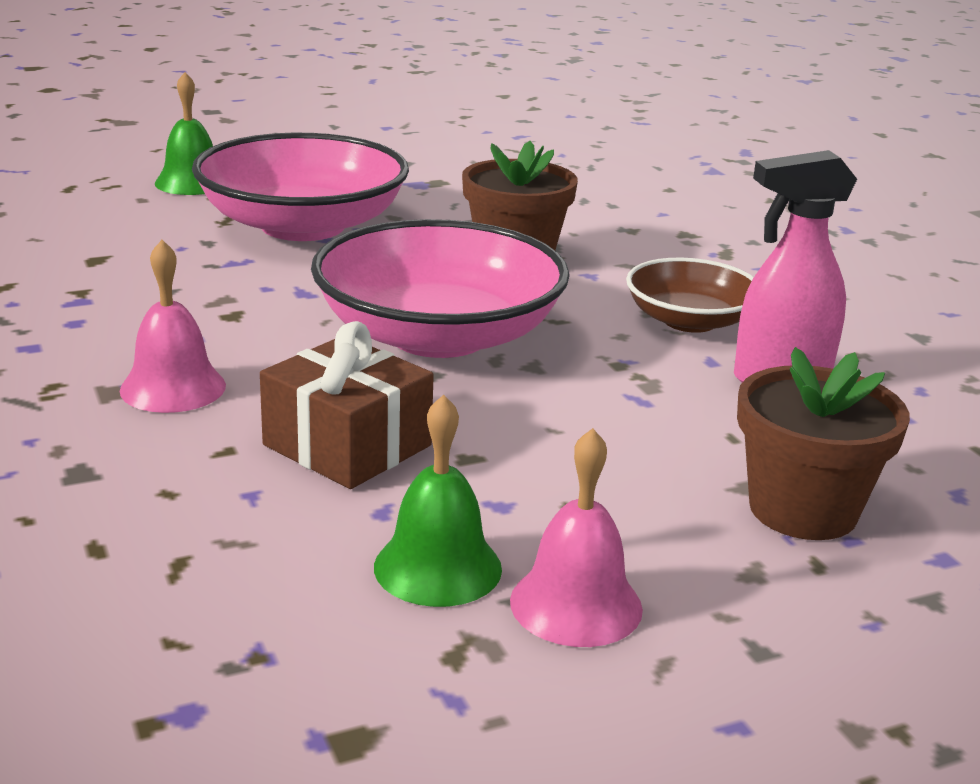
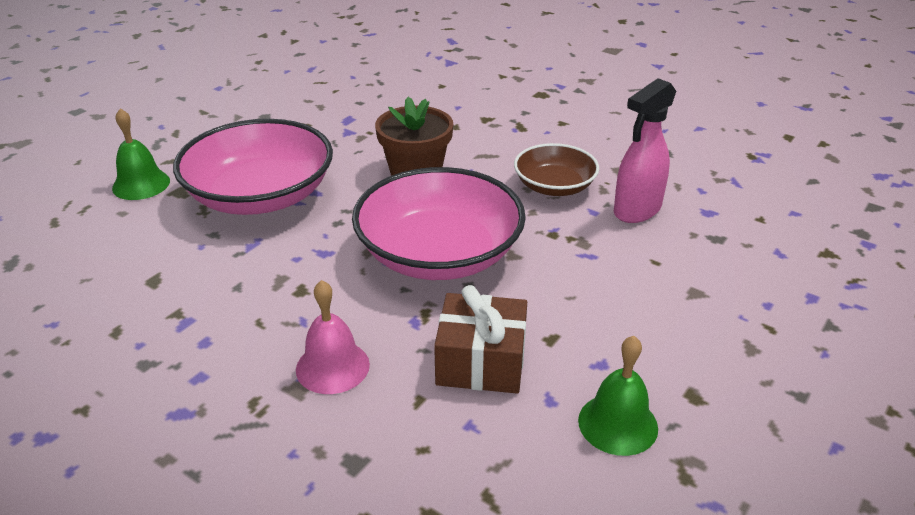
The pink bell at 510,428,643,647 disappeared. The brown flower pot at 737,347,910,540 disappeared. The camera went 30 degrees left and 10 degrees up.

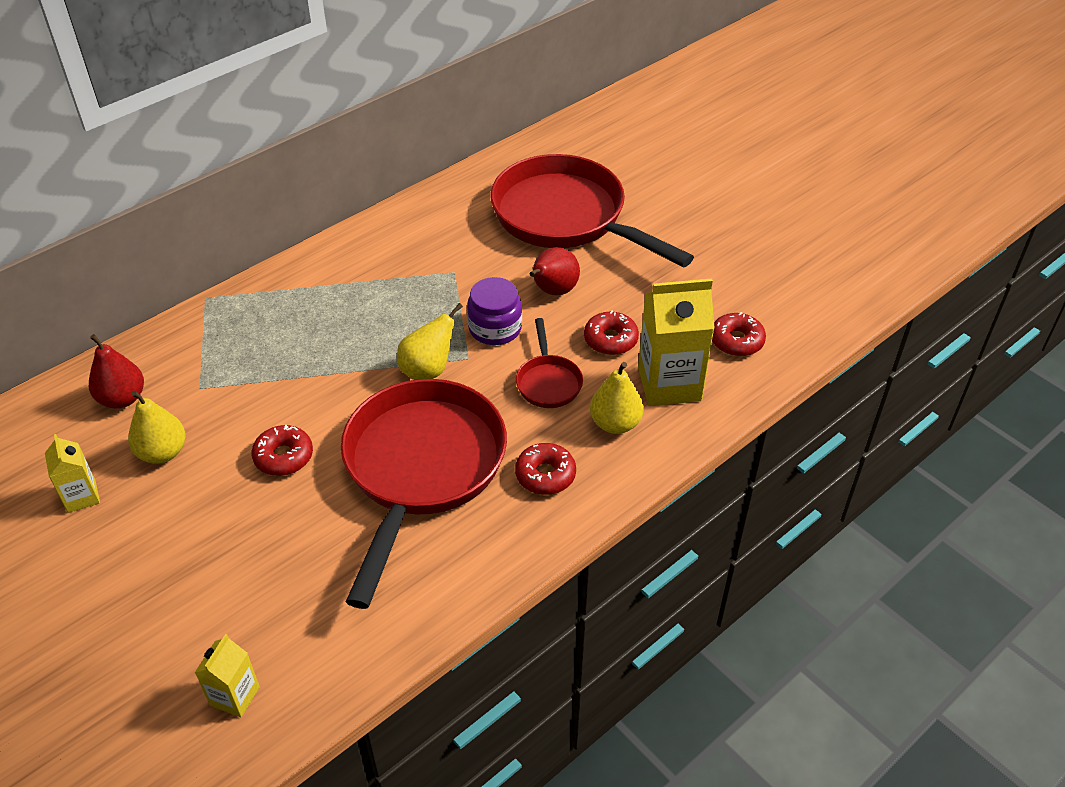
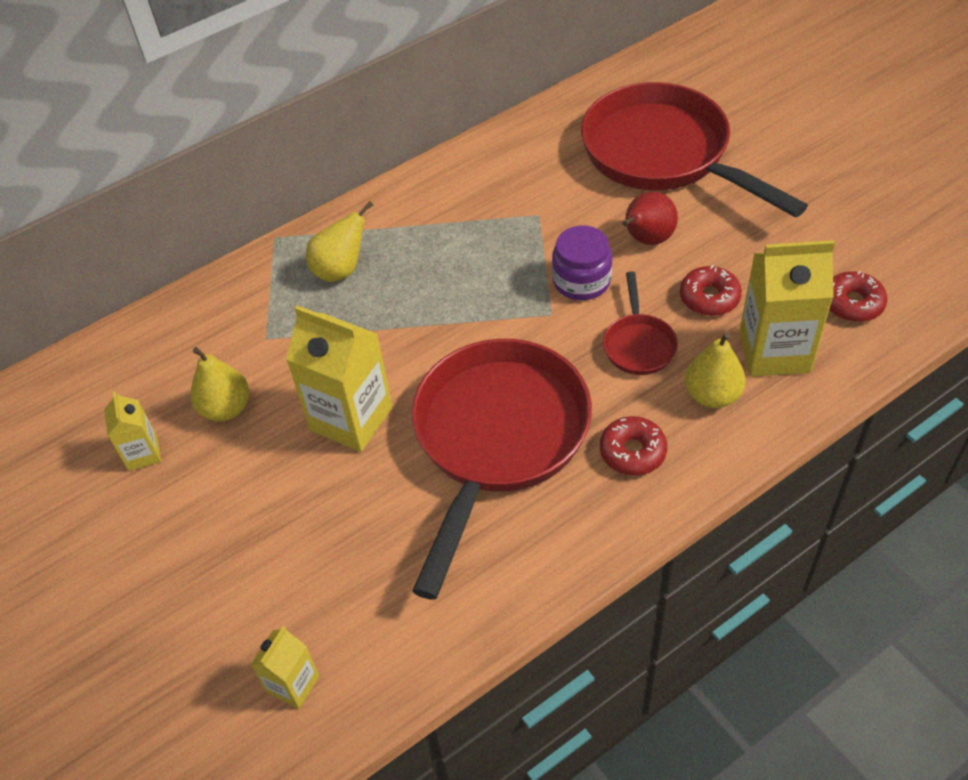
The red pear at 89,334,144,409 disappeared. The yellow pear moved from 397,303,463,380 to 306,201,373,282. The red donut at 251,425,313,476 was replaced by the yellow carton at 286,305,393,452. The camera went 10 degrees right and 5 degrees up.

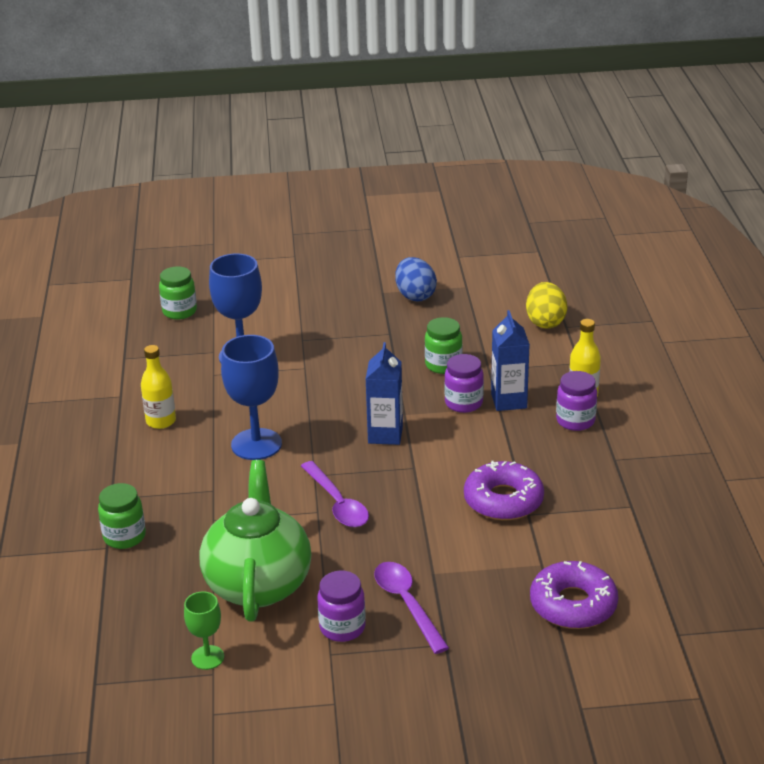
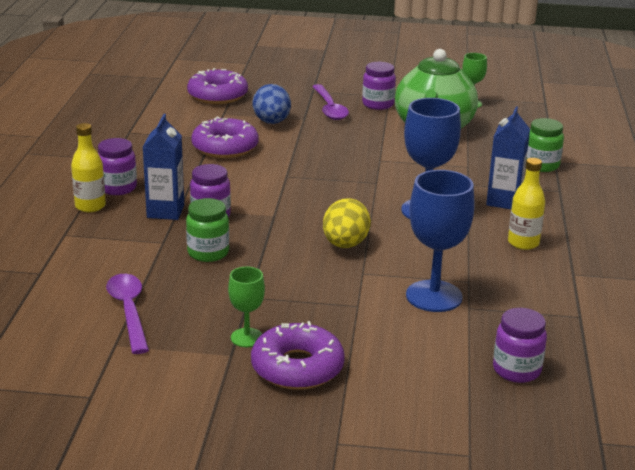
The green goblet at 228,267,265,347 appeared. The purple donut at 251,321,345,390 appeared. The purple spoon moved from 301,461,369,527 to 106,274,149,354. The blue carton moved from 366,342,403,445 to 486,106,530,209. The blue egg moved from 395,257,437,302 to 253,84,291,124. The yellow egg moved from 526,282,567,329 to 323,198,371,248. The green jar at 159,266,197,320 became the purple jar at 493,308,547,383. The camera went 170 degrees left and 5 degrees down.

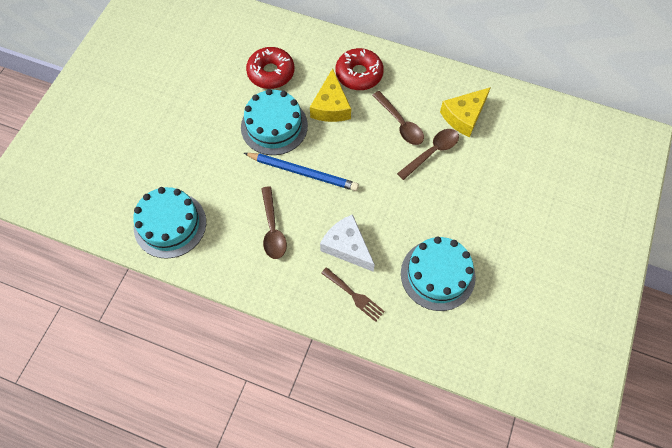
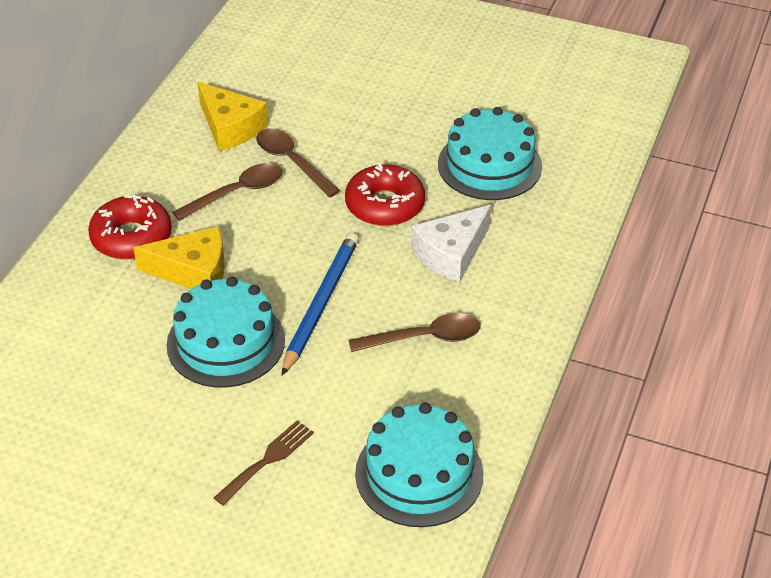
The red donut moved from 246,47,294,89 to 345,163,425,226. The brown fork moved from 321,267,385,322 to 214,420,314,506. The camera went 90 degrees left and 20 degrees down.

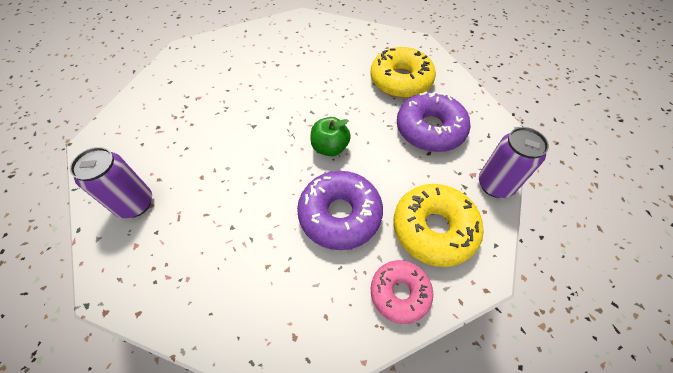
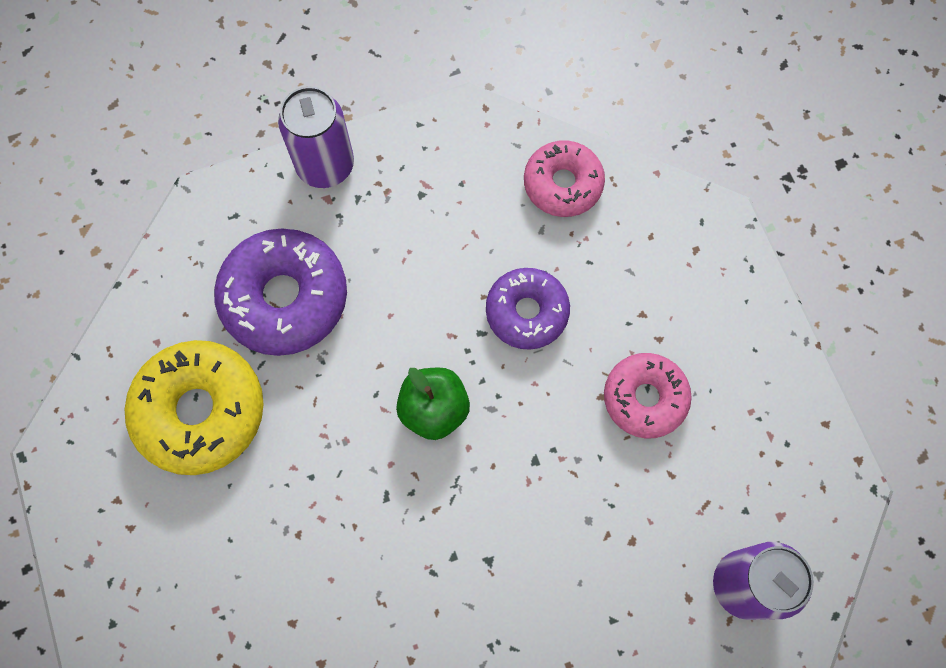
The yellow donut at 393,184,484,267 disappeared. The pink donut at 604,353,692,439 appeared. The purple donut at 297,171,383,250 changed to 0.64 times the size. The camera went 130 degrees left and 15 degrees up.

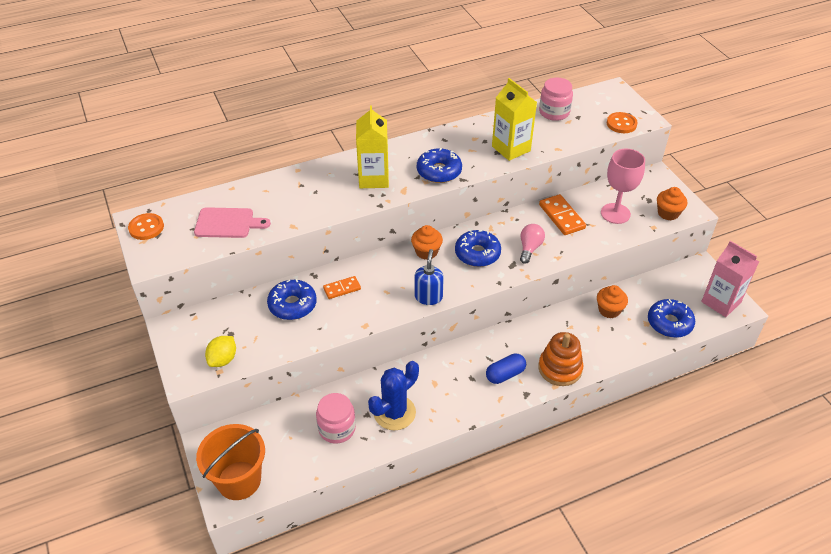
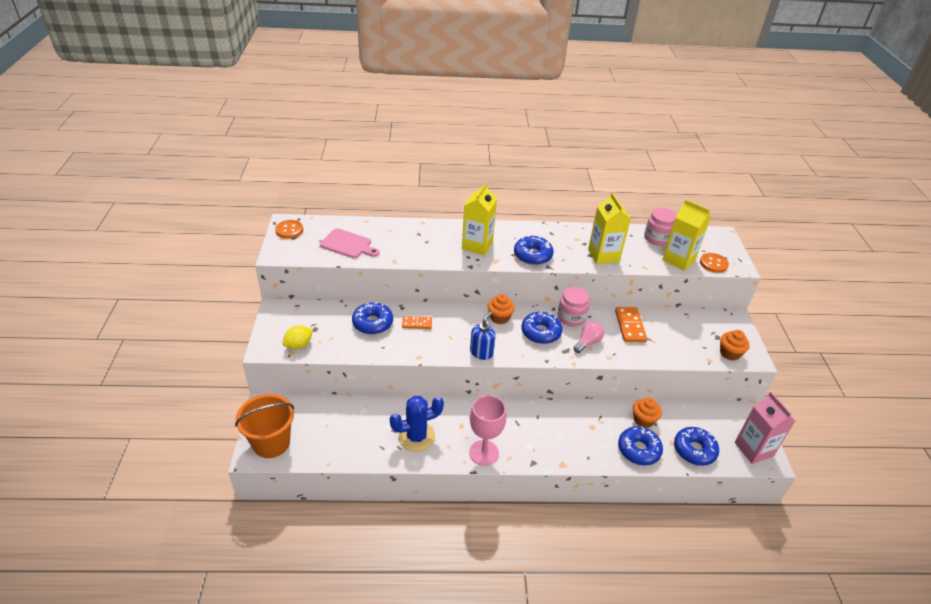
The blue capsule at 486,354,526,384 disappeared. The orange stacking toy at 538,332,584,386 disappeared. The blue donut at 618,426,663,465 appeared. The yellow carton at 662,199,711,271 appeared. The pink jar moved from 316,393,356,444 to 558,287,590,327. The pink goblet moved from 601,149,645,224 to 469,395,506,466. The camera went 20 degrees right and 5 degrees down.

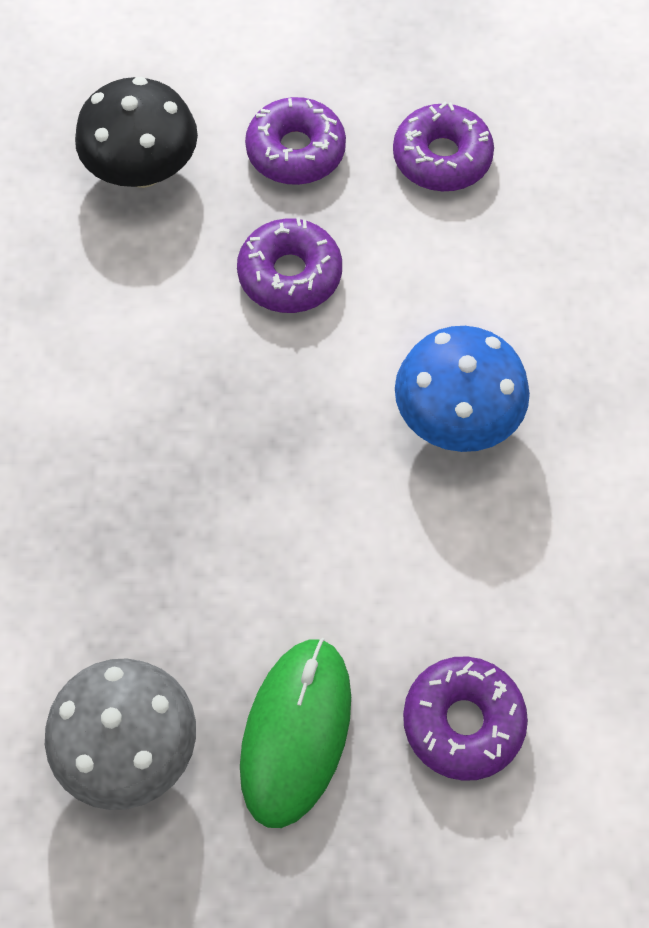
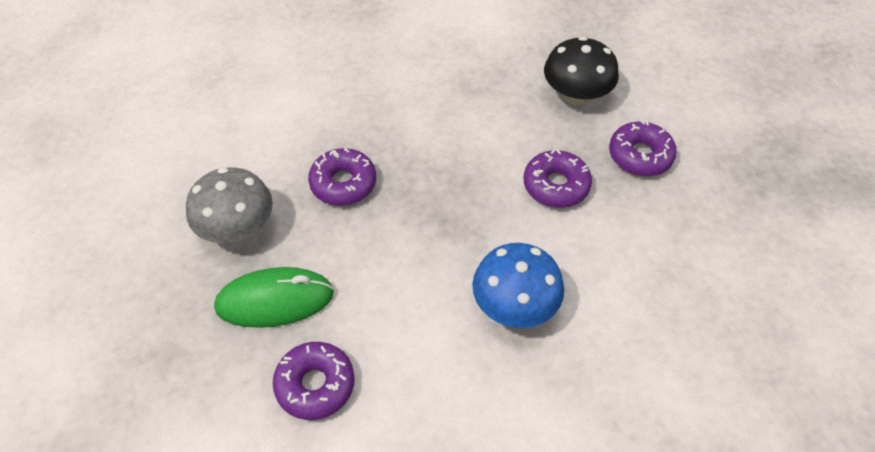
The purple donut moved from 393,102,494,191 to 308,148,376,206. The camera went 65 degrees right and 10 degrees down.

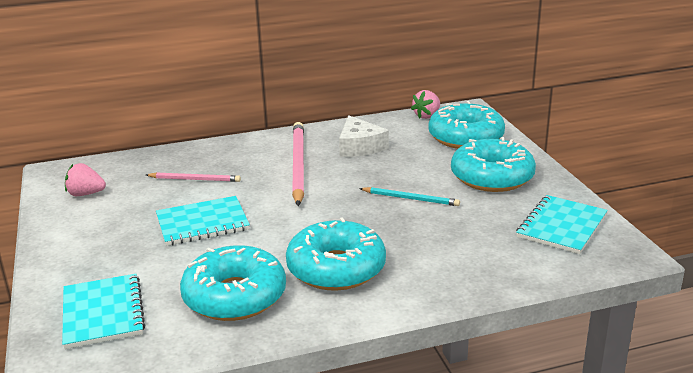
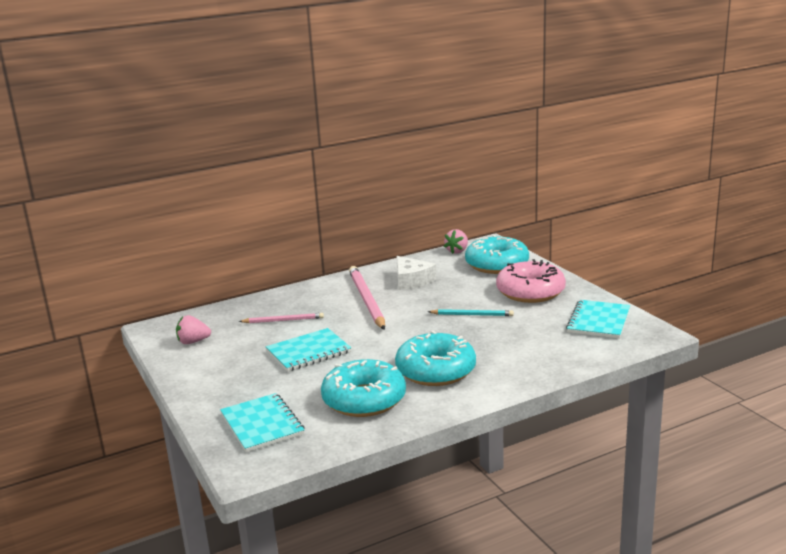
The turquoise donut at 451,137,536,192 became the pink donut at 496,259,566,303. The camera went 10 degrees left and 5 degrees down.

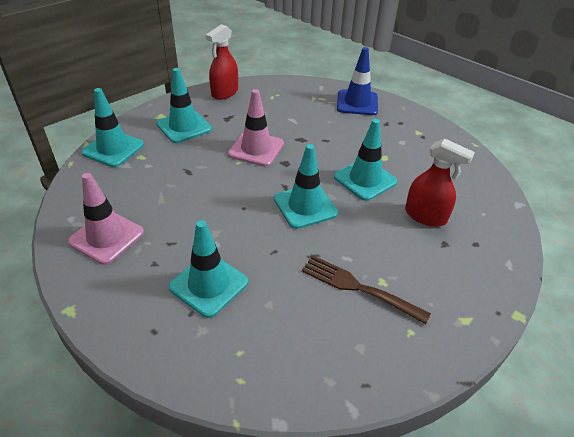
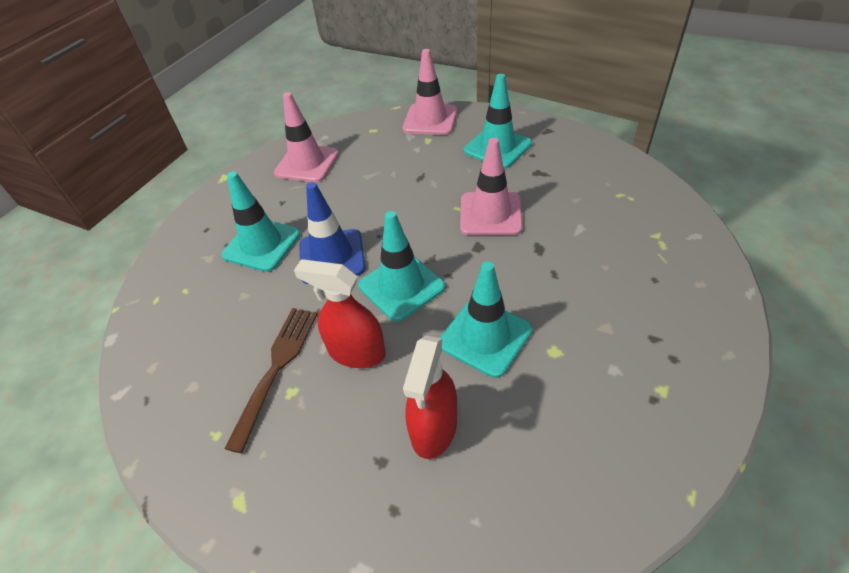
The red spray bottle moved from 206,24,238,100 to 294,259,386,368. The blue traffic cone moved from 337,47,378,115 to 299,182,366,284. The turquoise traffic cone at 81,88,144,167 became the pink traffic cone at 402,49,457,135. The camera went 80 degrees right and 5 degrees up.

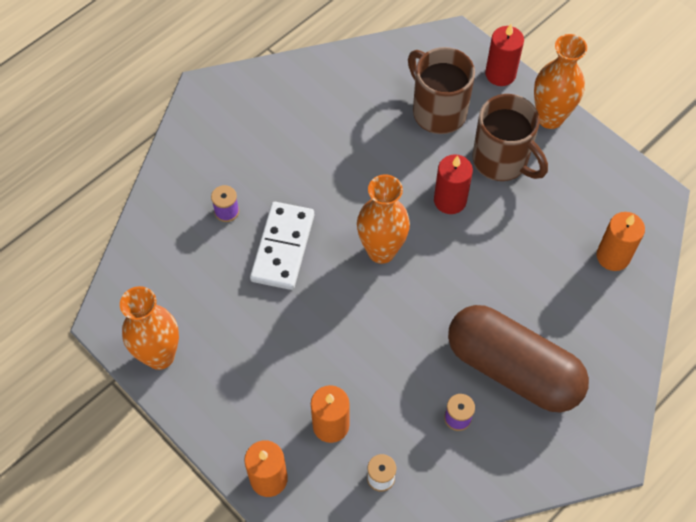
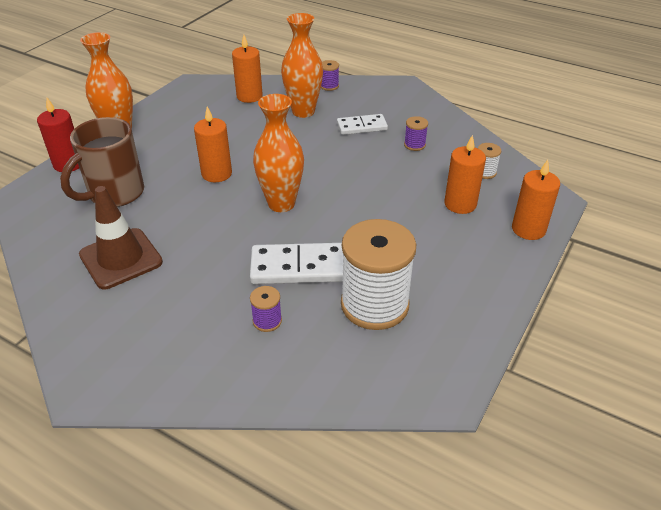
The brown mug at 472,94,548,181 disappeared. The brown traffic cone at 79,186,163,289 appeared. The purple spool at 321,60,339,91 appeared. The white spool at 341,219,416,330 appeared. The orange vase moved from 120,286,179,370 to 281,13,323,118. The brown capsule at 448,305,589,413 was replaced by the white domino at 337,114,388,135. The red candle at 434,154,473,214 became the orange candle at 194,107,232,183. The camera went 105 degrees left and 20 degrees down.

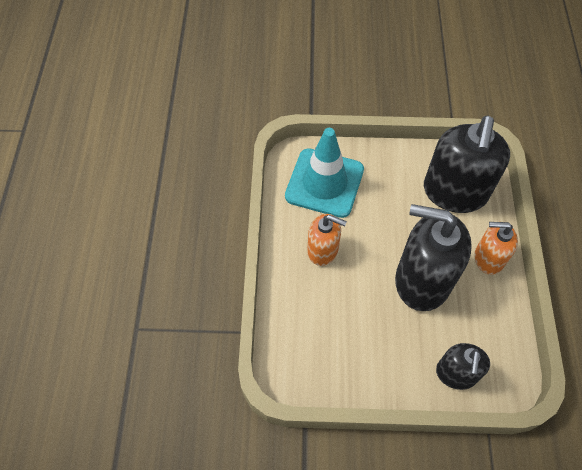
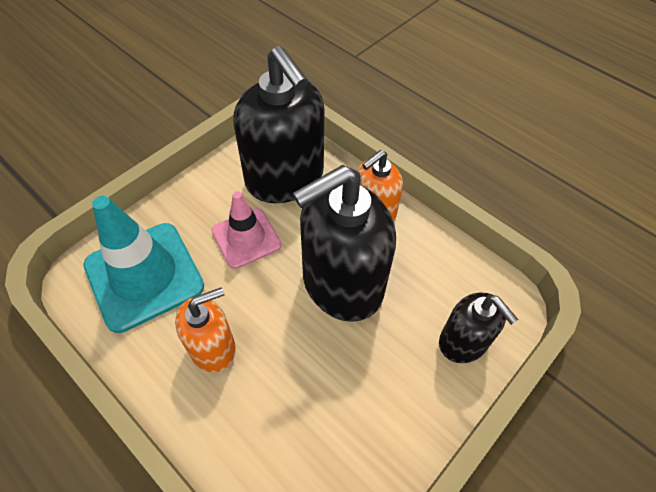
The pink traffic cone at 212,191,281,269 appeared. The camera went 50 degrees left and 5 degrees down.

